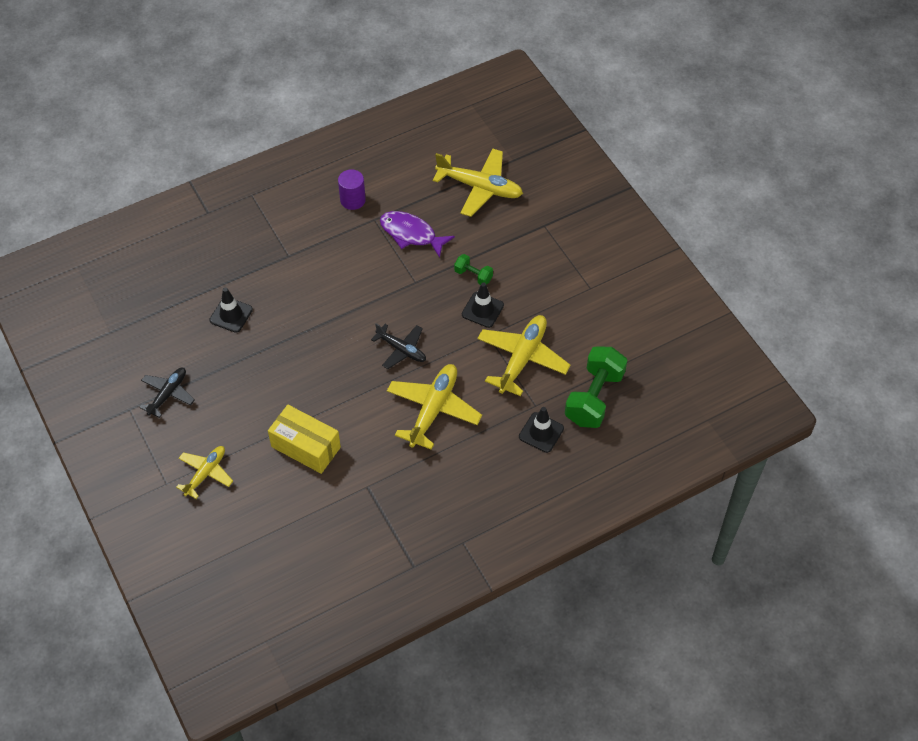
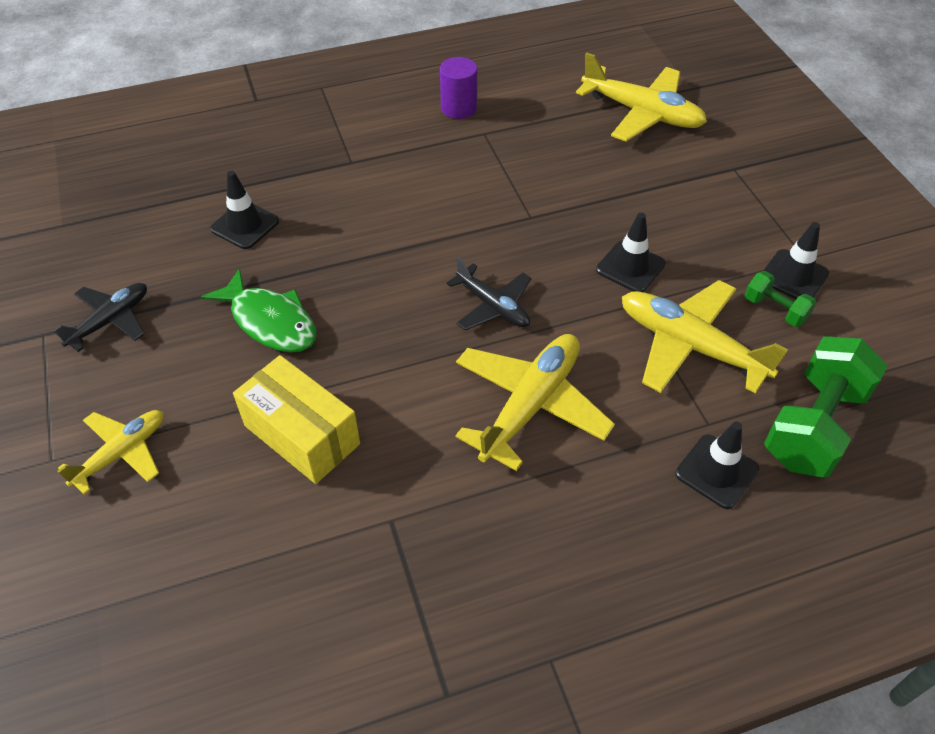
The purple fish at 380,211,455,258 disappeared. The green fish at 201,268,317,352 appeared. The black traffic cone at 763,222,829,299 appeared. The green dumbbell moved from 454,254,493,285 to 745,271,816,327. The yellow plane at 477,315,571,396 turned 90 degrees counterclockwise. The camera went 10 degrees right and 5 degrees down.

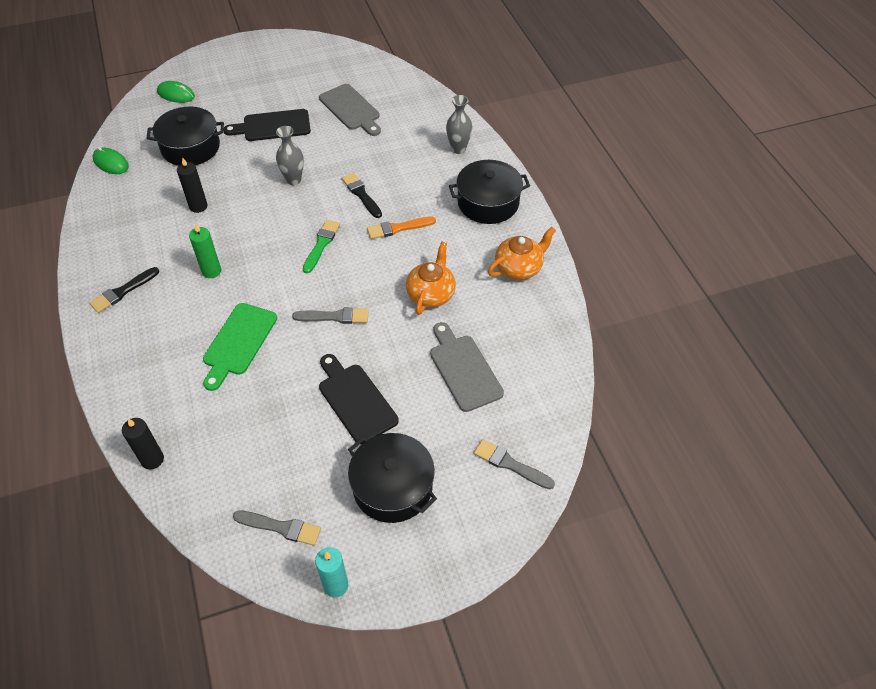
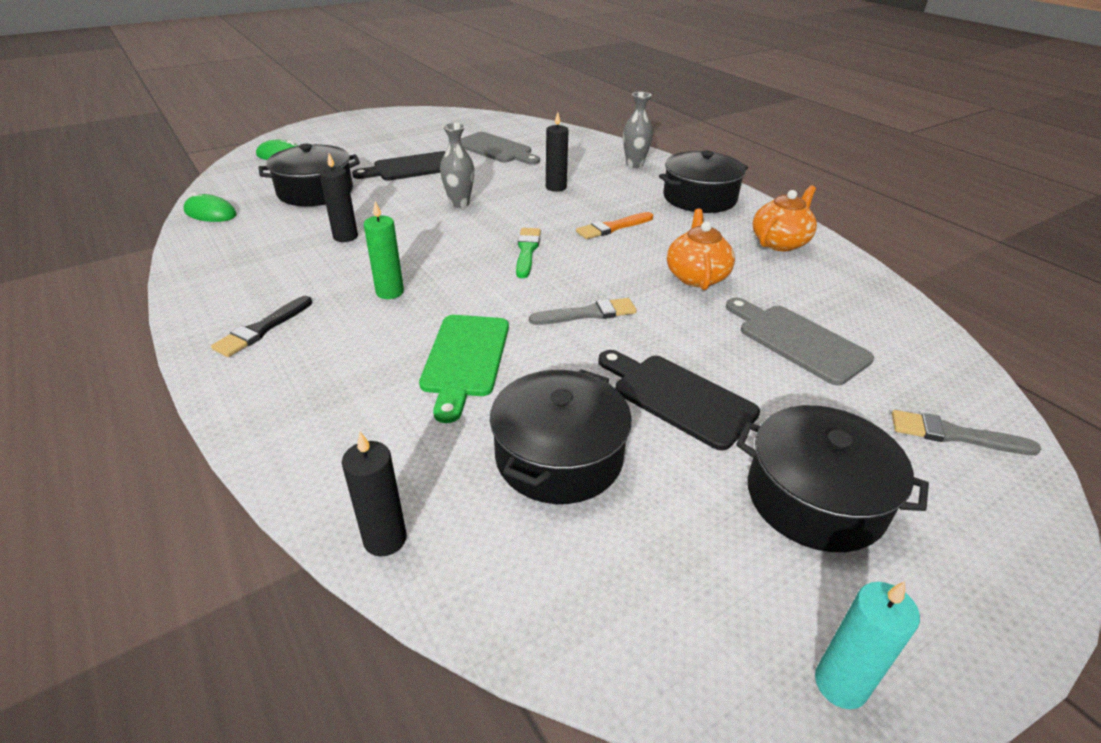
The grey brush at 233,511,321,546 disappeared. The black brush at 342,172,382,218 disappeared. The black pot at 490,369,632,504 appeared. The black candle at 546,112,569,192 appeared. The camera went 15 degrees left and 15 degrees down.

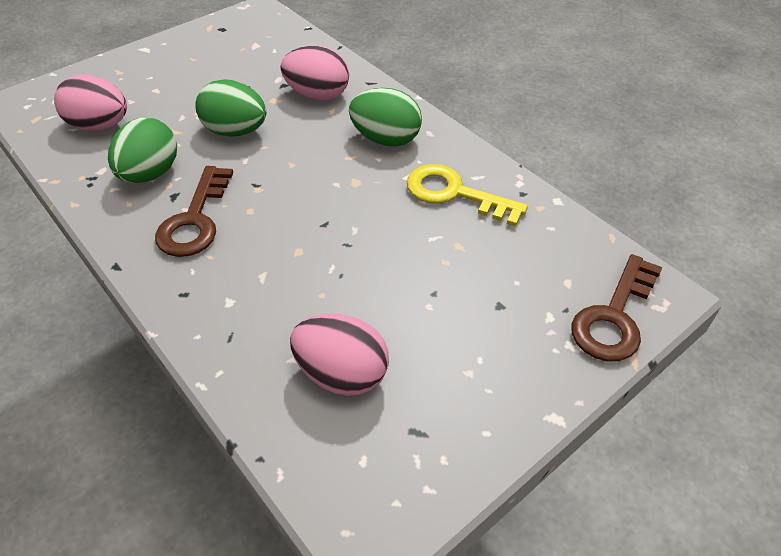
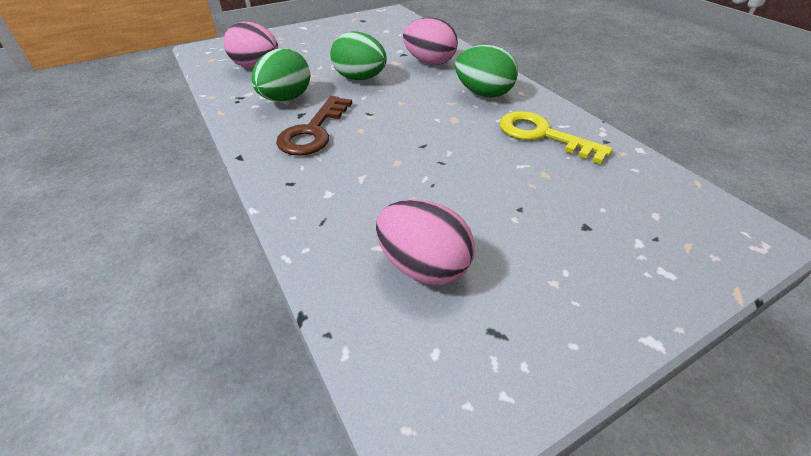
The brown key at 571,254,662,361 disappeared. The camera went 10 degrees right and 5 degrees down.

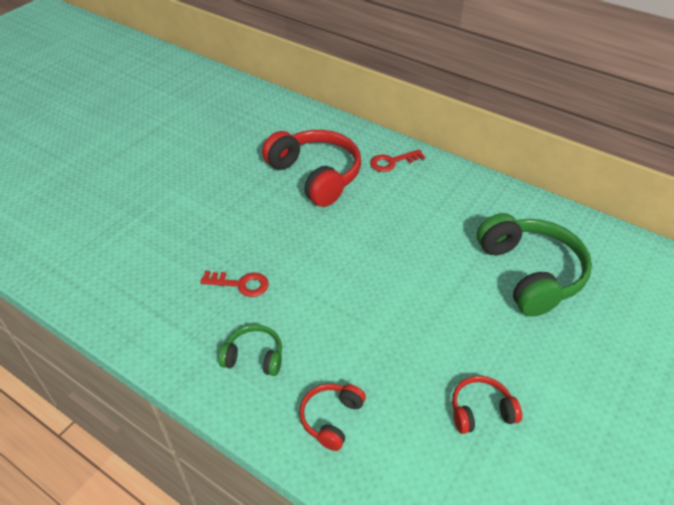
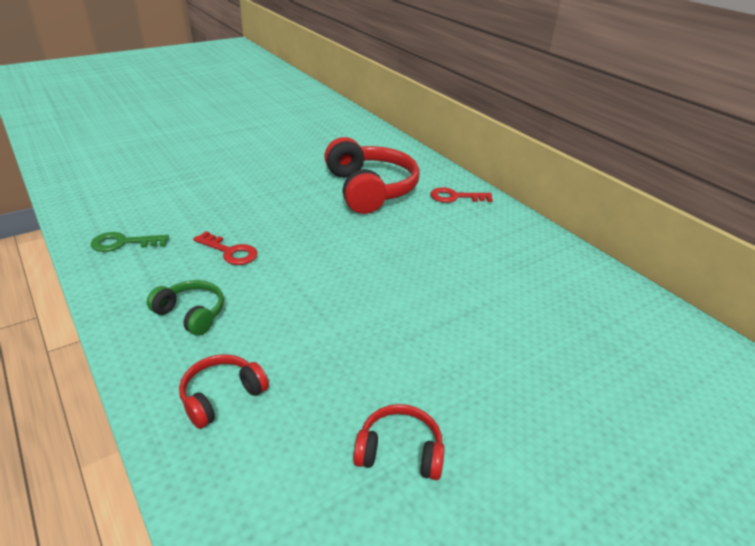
The green headphones at 477,213,592,317 disappeared. The green key at 91,232,169,252 appeared. The camera went 20 degrees right and 10 degrees down.

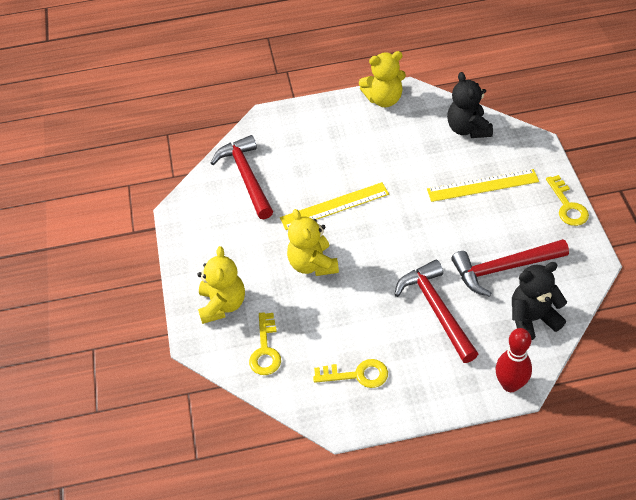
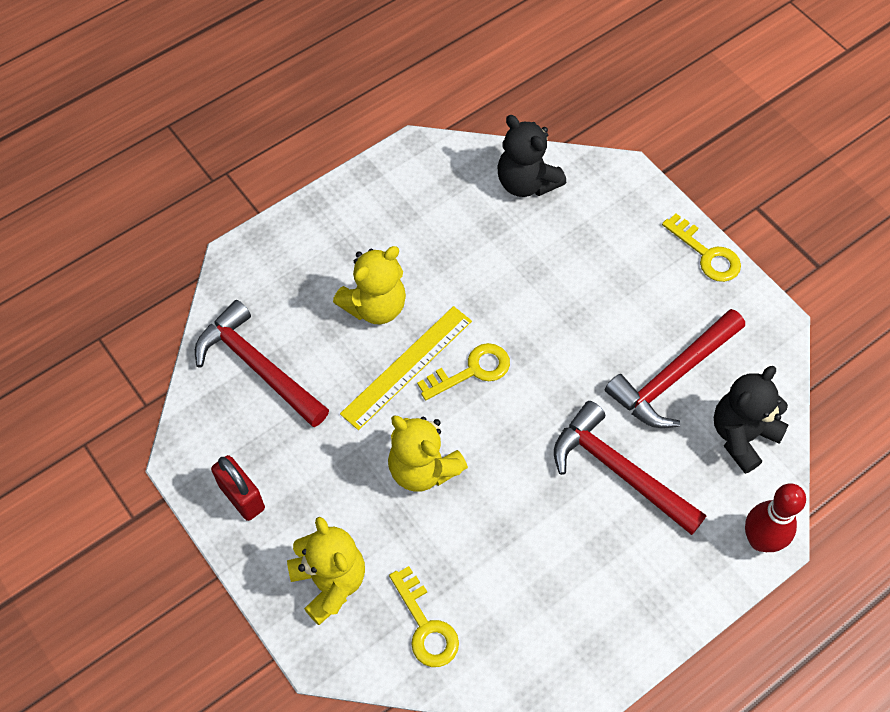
The yellow ruler at 427,169,539,202 disappeared. The red padlock at 211,455,265,521 appeared. The yellow key moved from 313,359,388,388 to 417,343,510,400. The yellow teddy bear moved from 359,51,406,107 to 333,246,406,325. The camera went 30 degrees left and 10 degrees up.

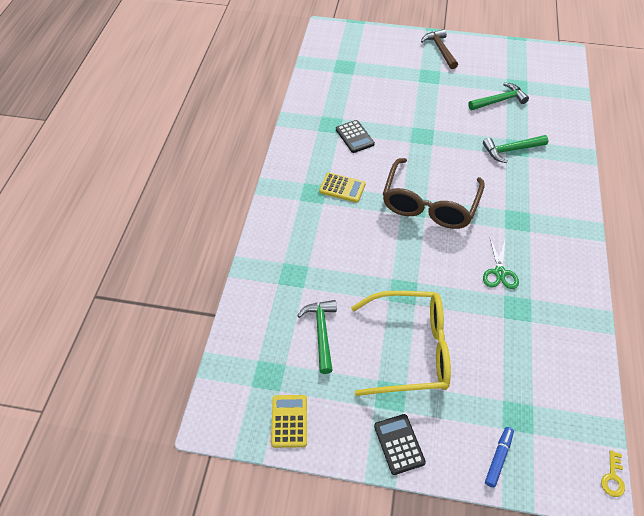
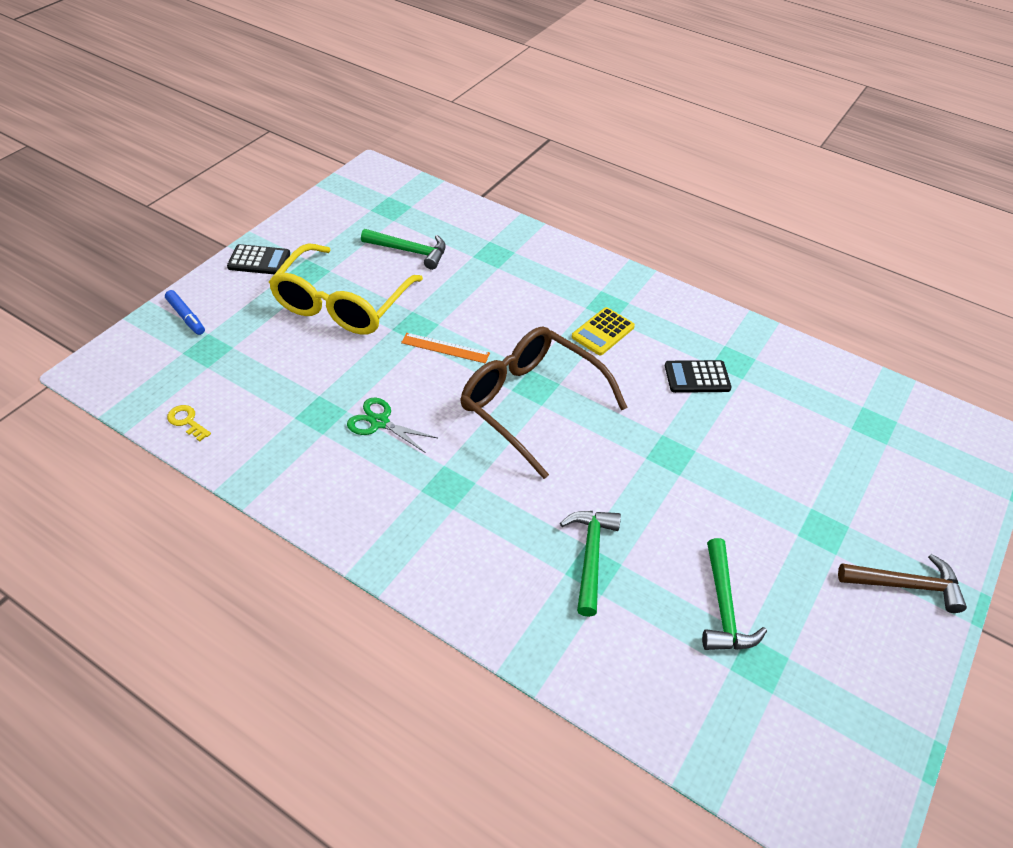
The yellow calculator at 271,395,307,448 disappeared. The orange ruler at 401,333,490,363 appeared. The yellow key moved from 601,450,625,497 to 167,405,211,442. The camera went 110 degrees right and 5 degrees down.

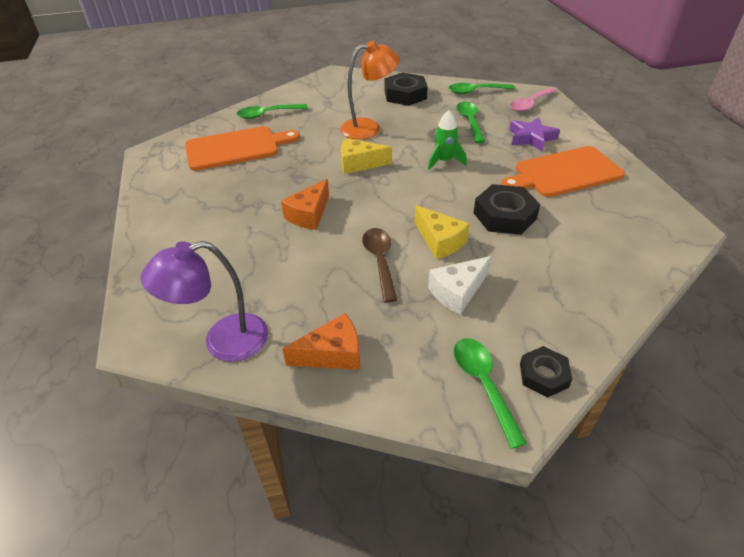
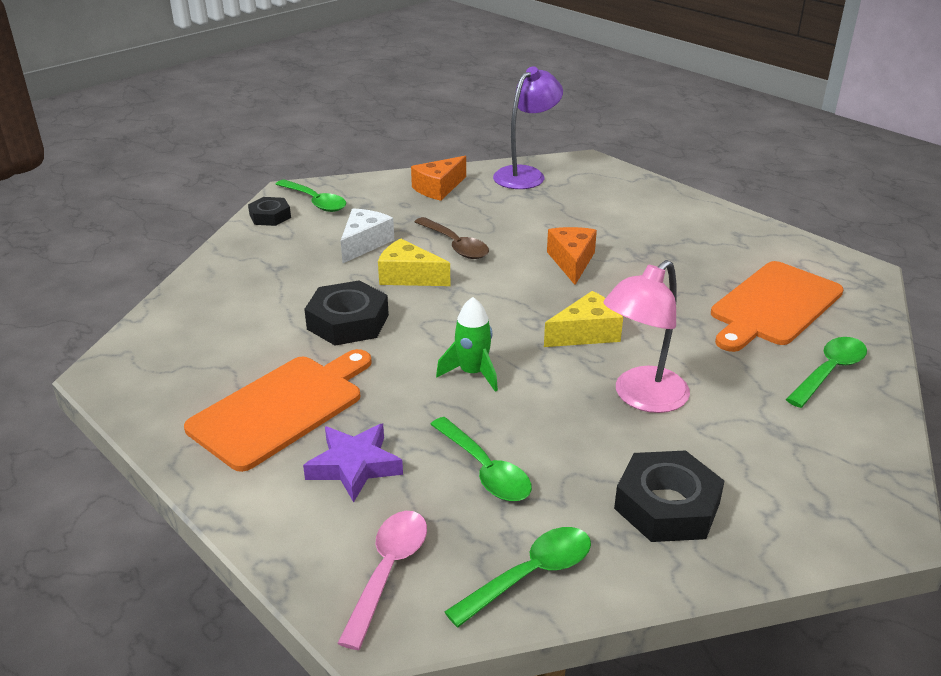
The orange lamp at 340,41,400,140 became the pink lamp at 603,260,690,413. The camera went 150 degrees right and 10 degrees down.

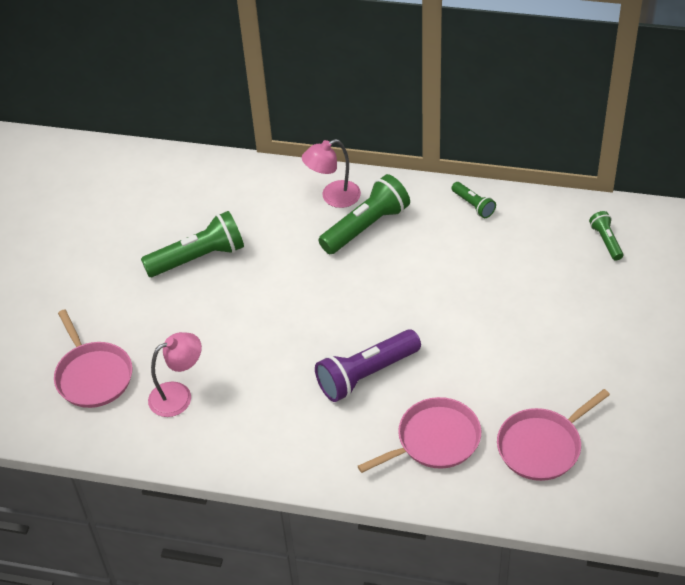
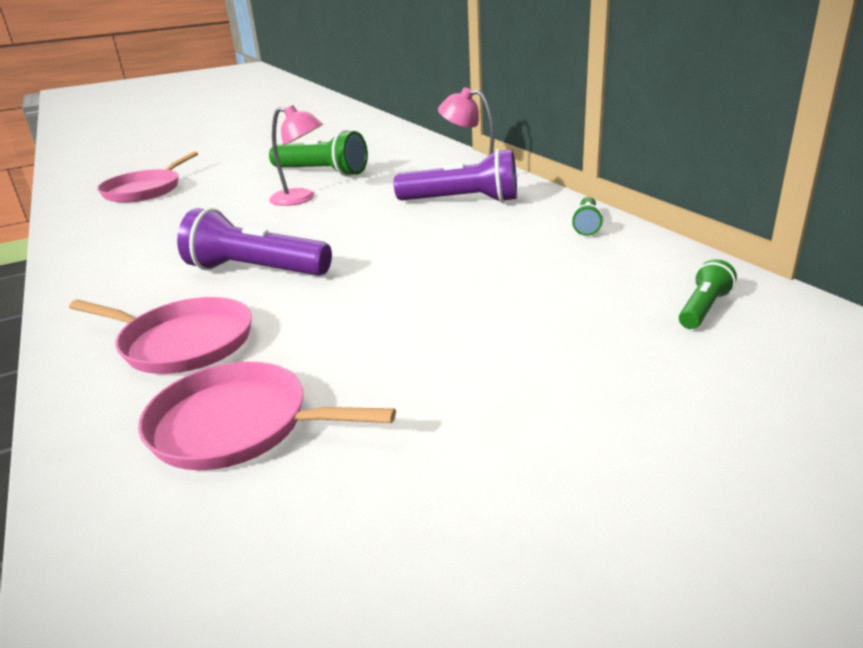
The pink lamp moved from 148,332,202,417 to 269,105,323,206. The green flashlight at 318,174,410,254 became the purple flashlight at 394,149,517,203. The camera went 50 degrees right and 20 degrees down.

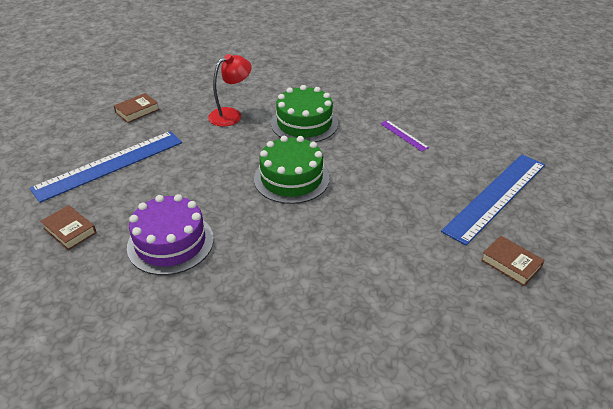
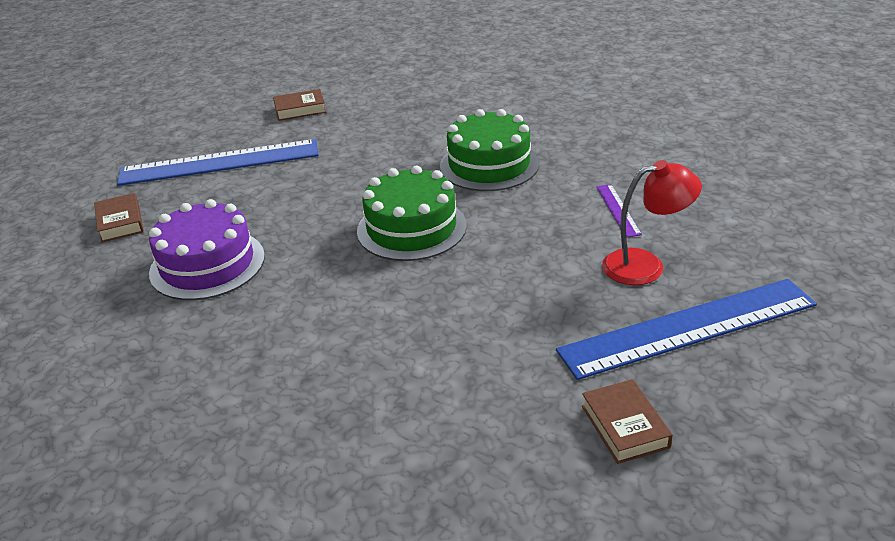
The red lamp moved from 208,54,252,127 to 602,160,702,285. The camera went 30 degrees right and 5 degrees down.

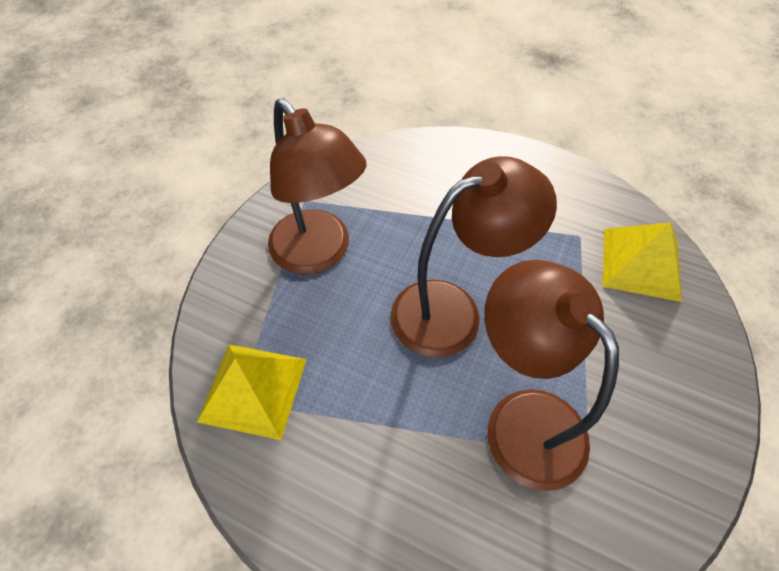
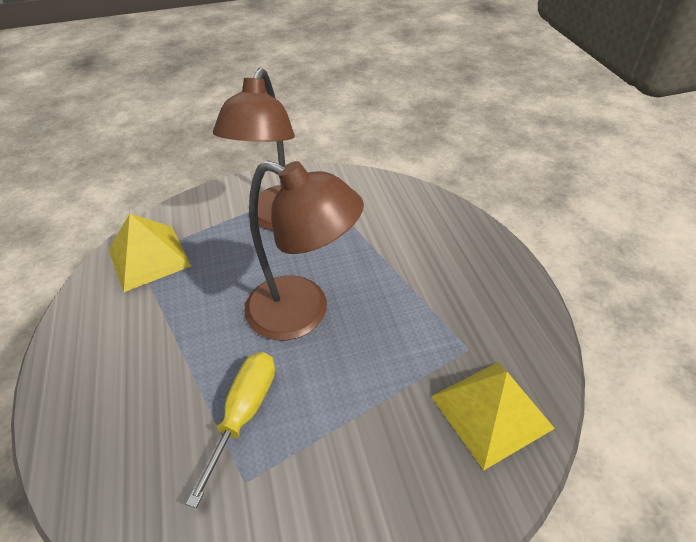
The brown lamp at 484,260,619,491 was replaced by the yellow screwdriver at 186,352,275,508. The camera went 50 degrees right and 10 degrees down.

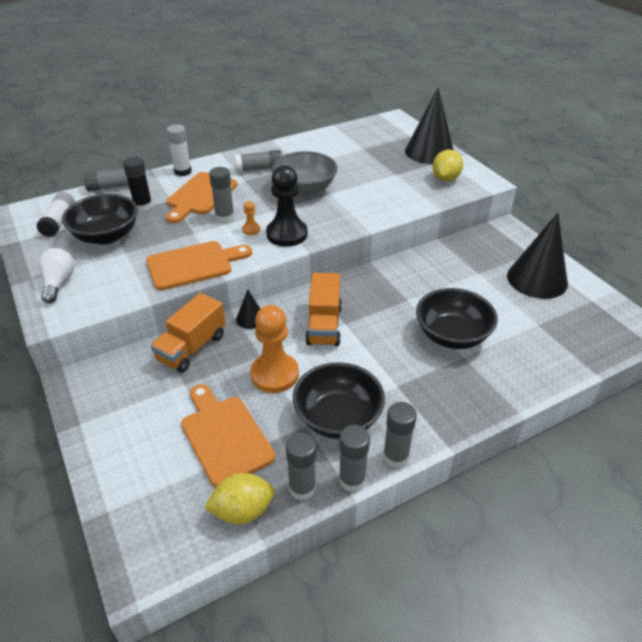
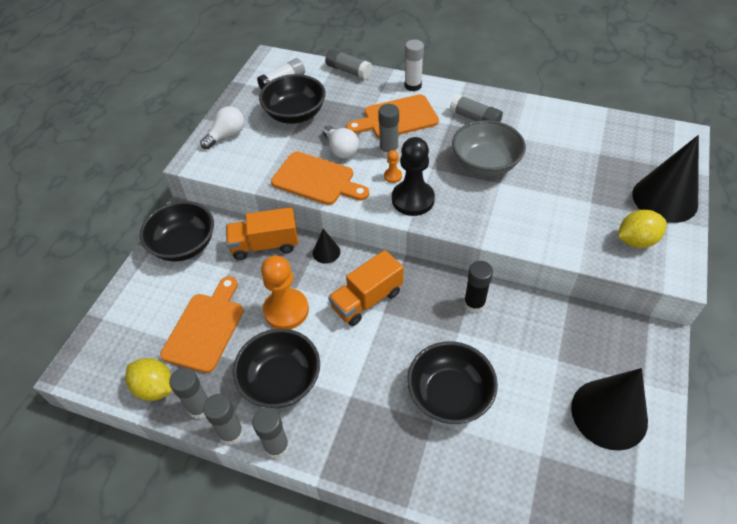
The black bowl at 140,201,214,262 appeared. The white light bulb at 323,125,359,159 appeared. The black glue stick moved from 123,156,153,212 to 464,261,493,313. The camera went 50 degrees right and 10 degrees up.

